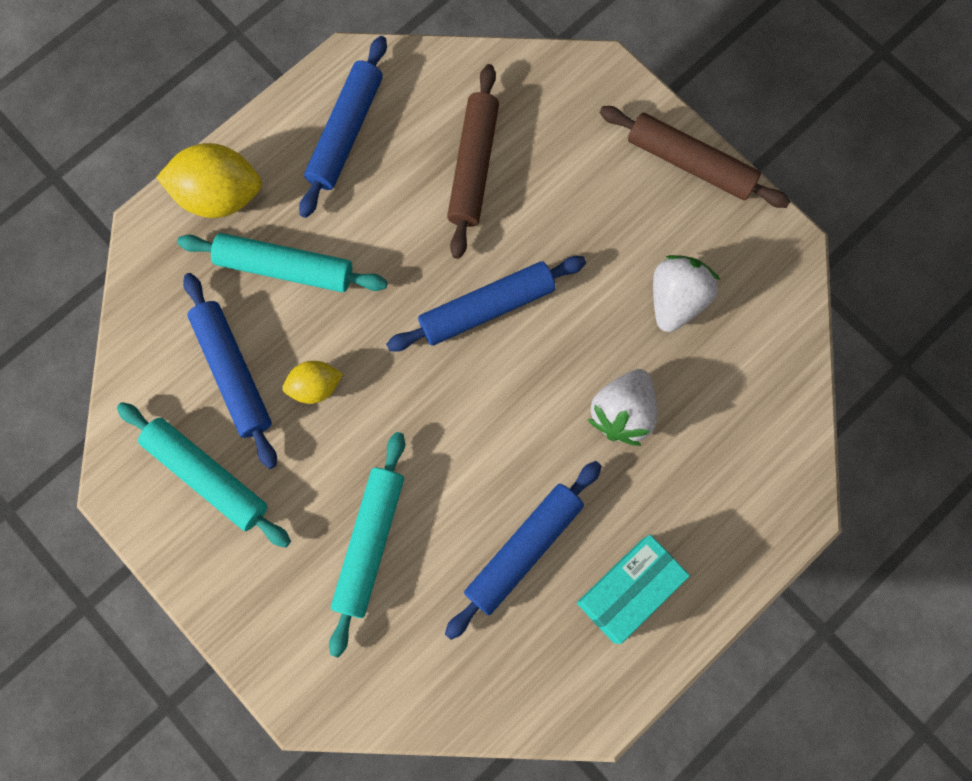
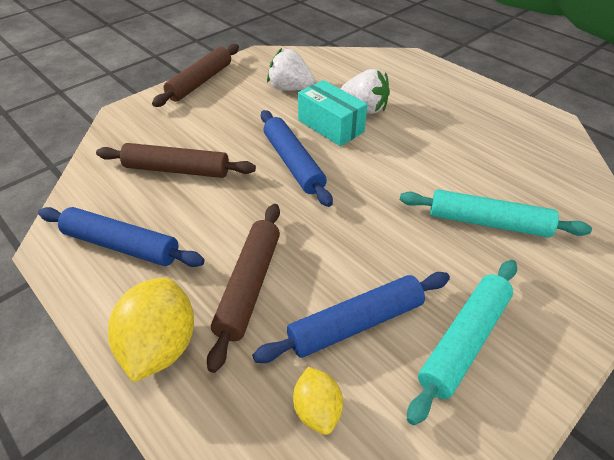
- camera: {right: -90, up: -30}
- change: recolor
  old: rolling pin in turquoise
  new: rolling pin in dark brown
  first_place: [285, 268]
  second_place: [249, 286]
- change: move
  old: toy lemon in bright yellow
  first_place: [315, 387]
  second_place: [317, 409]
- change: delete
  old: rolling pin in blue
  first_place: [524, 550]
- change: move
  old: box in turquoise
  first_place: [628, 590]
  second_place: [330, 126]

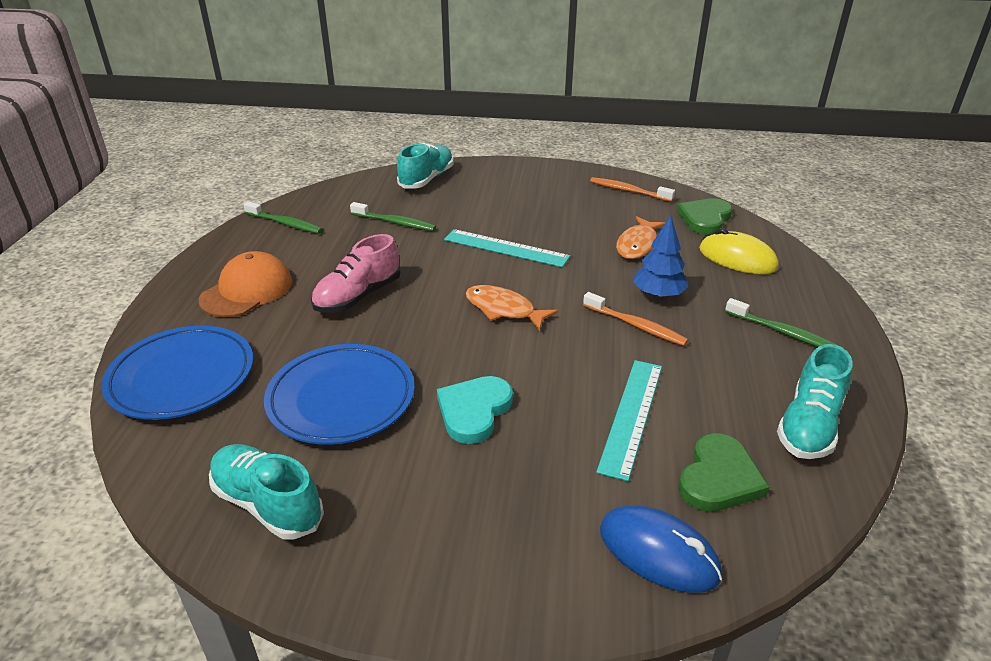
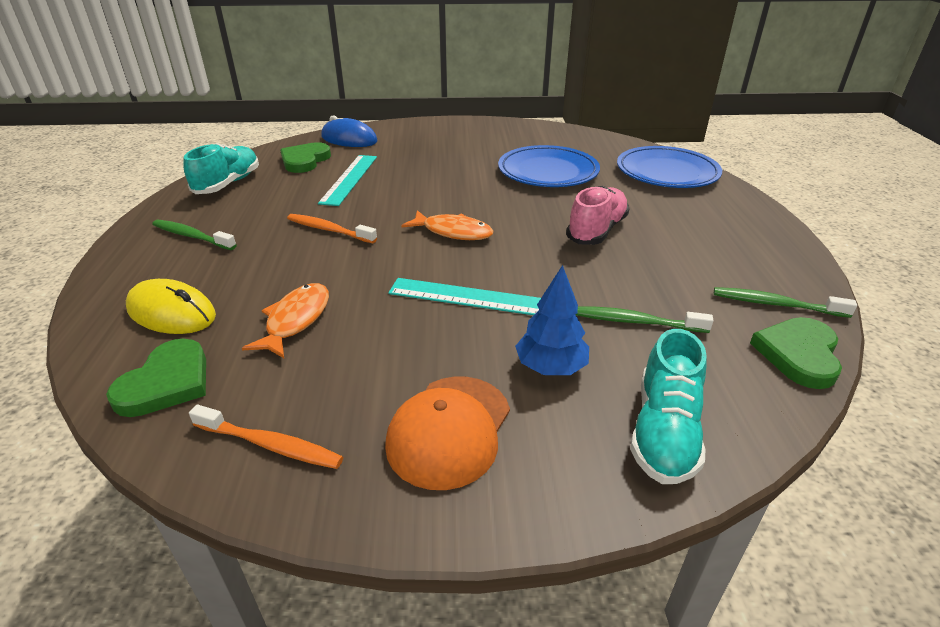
- camera: {right: 170, up: 0}
- change: move
  old: peaked cap in orange
  first_place: [247, 290]
  second_place: [449, 430]
- change: delete
  old: shoe in turquoise
  first_place: [268, 504]
- change: delete
  old: heart shape in turquoise
  first_place: [474, 411]
- change: move
  old: fir tree in blue
  first_place: [658, 294]
  second_place: [550, 367]
- change: insert
  new: heart shape in leaf-green
  second_place: [798, 354]

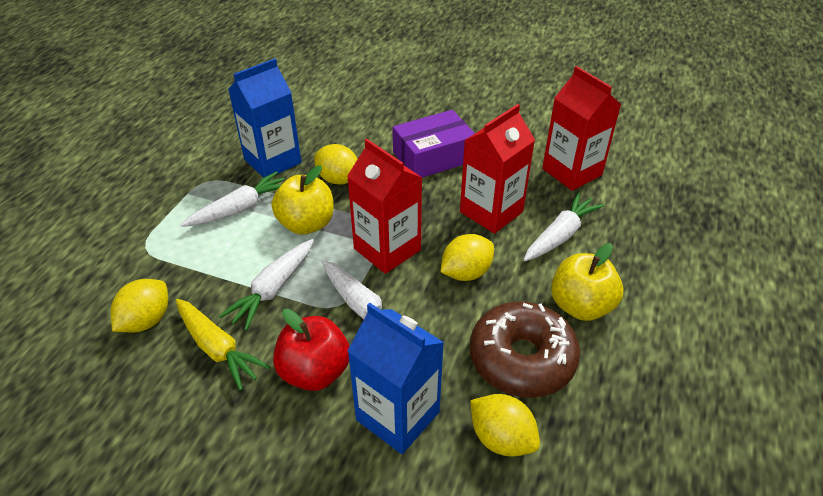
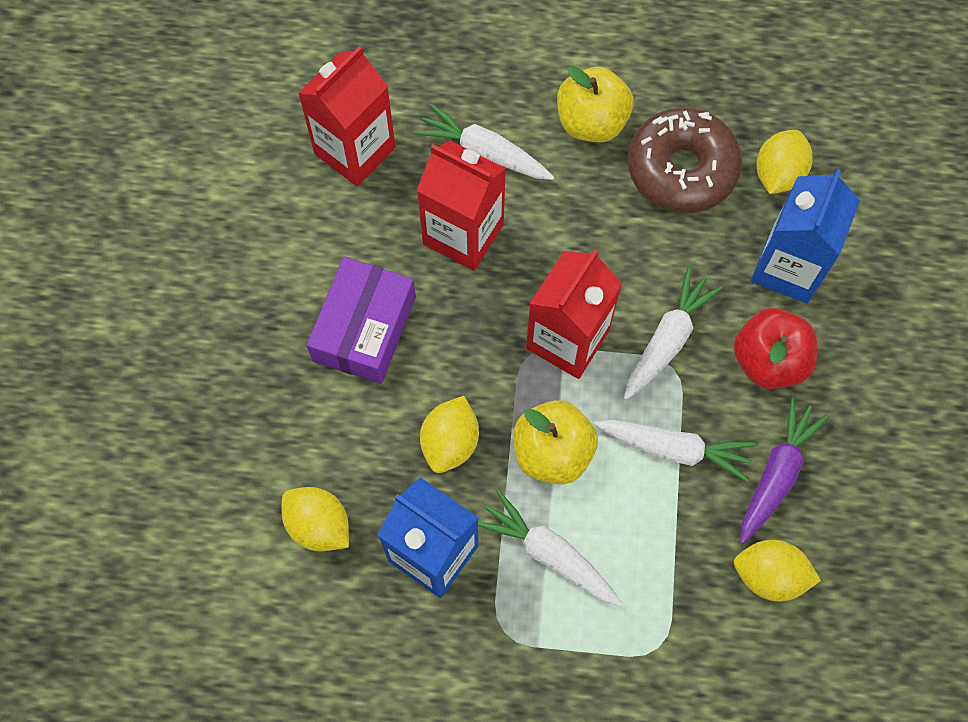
- camera: {right: -105, up: 25}
- change: recolor
  old: root vegetable in bright yellow
  new: root vegetable in purple
  first_place: [218, 348]
  second_place: [776, 473]
- change: rotate
  old: box in purple
  first_place: [433, 156]
  second_place: [364, 329]
  degrees: 60
- change: move
  old: toy lemon in bright yellow
  first_place: [466, 273]
  second_place: [319, 525]

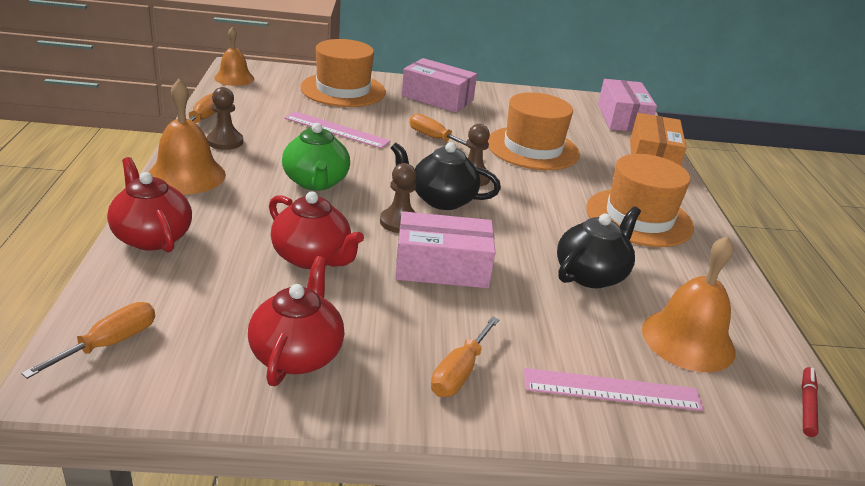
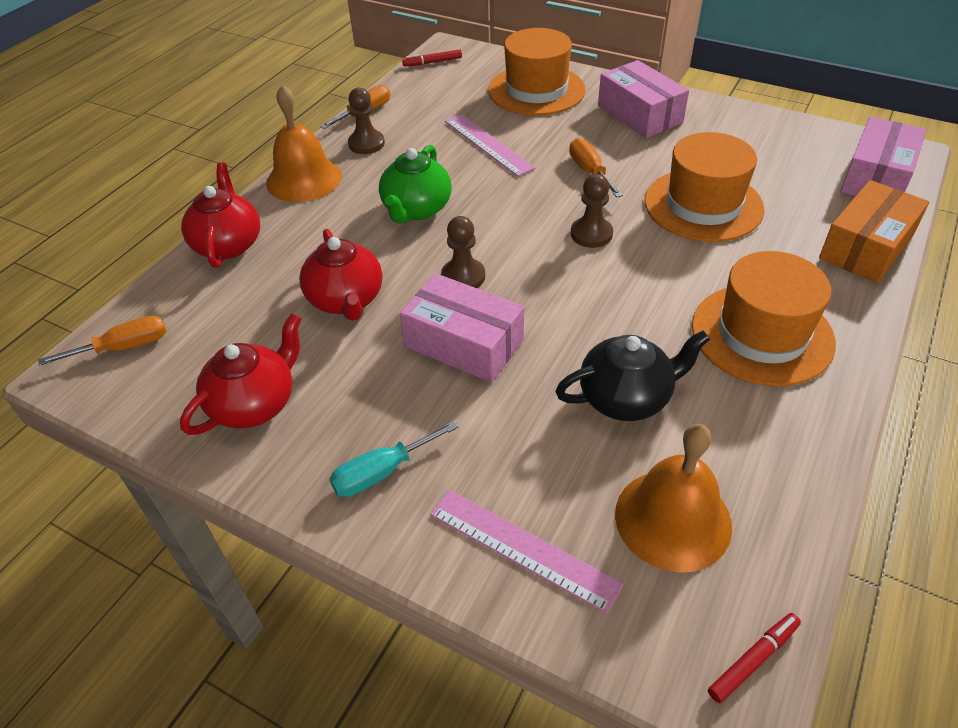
- camera: {right: 35, up: 15}
- change: replace
  old: school bell in orange
  new: marker pen in crimson
  first_place: [234, 78]
  second_place: [432, 62]
- change: delete
  old: tea pot in black
  first_place: [441, 200]
- change: recolor
  old: hand screwdriver in orange
  new: hand screwdriver in turquoise
  first_place: [459, 372]
  second_place: [382, 472]

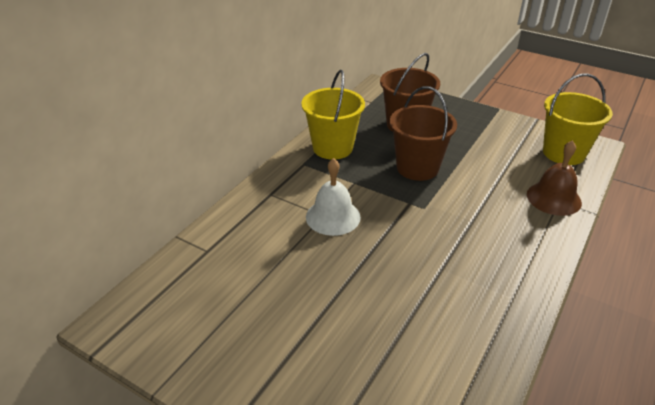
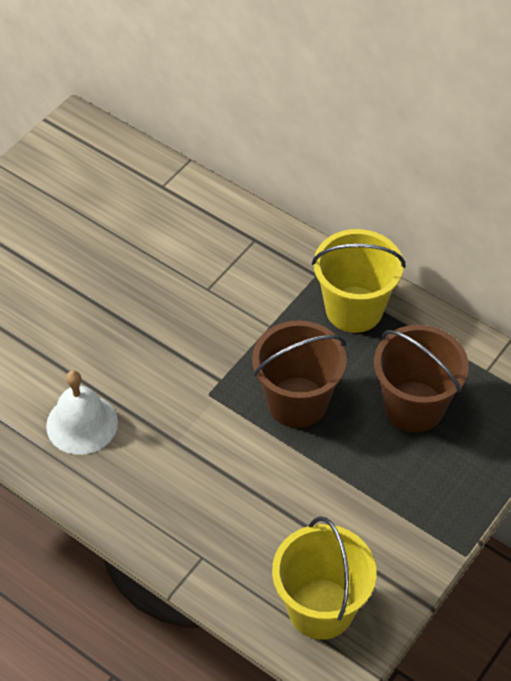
- camera: {right: 95, up: 15}
- change: move
  old: school bell in white
  first_place: [333, 217]
  second_place: [82, 424]
- change: delete
  old: school bell in dark brown
  first_place: [553, 198]

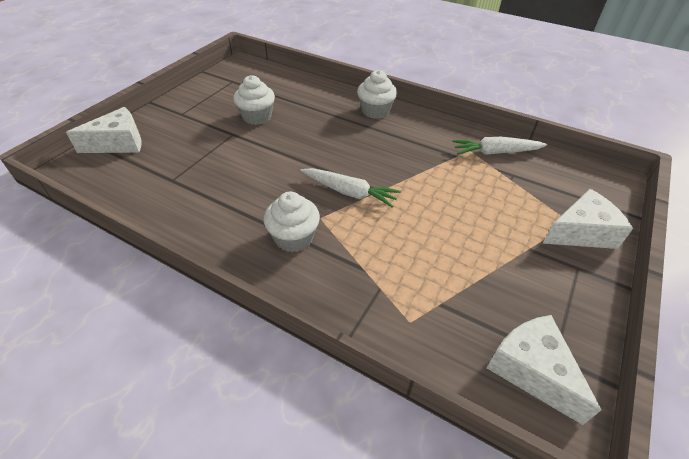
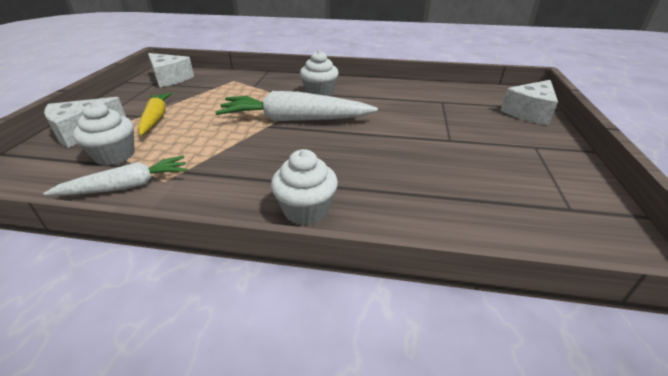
- camera: {right: 160, up: -10}
- change: move
  old: fairy cake in white
  first_place: [257, 117]
  second_place: [115, 155]
- change: resize
  old: root vegetable in white
  first_place: [349, 192]
  second_place: [294, 120]
  factor: 1.64
- change: insert
  new: root vegetable in bright yellow
  second_place: [156, 118]

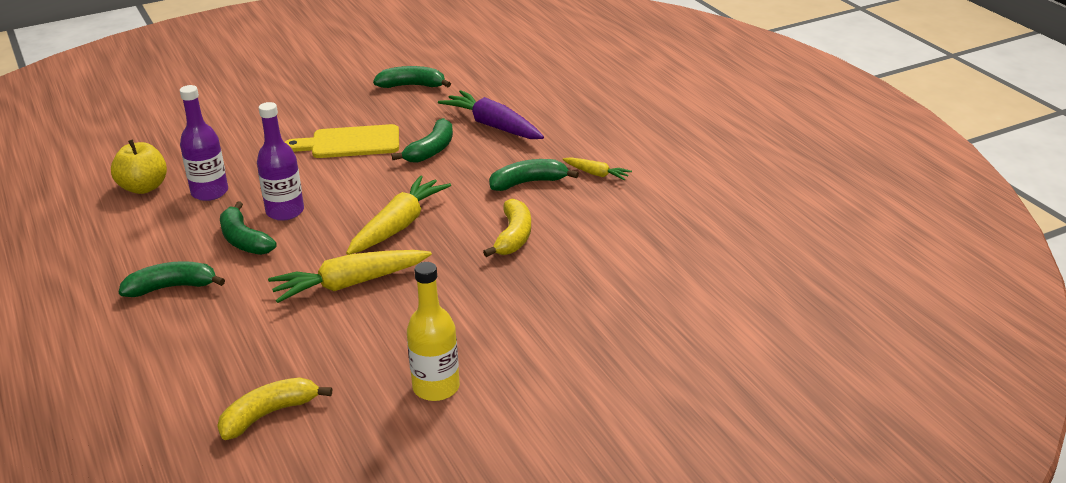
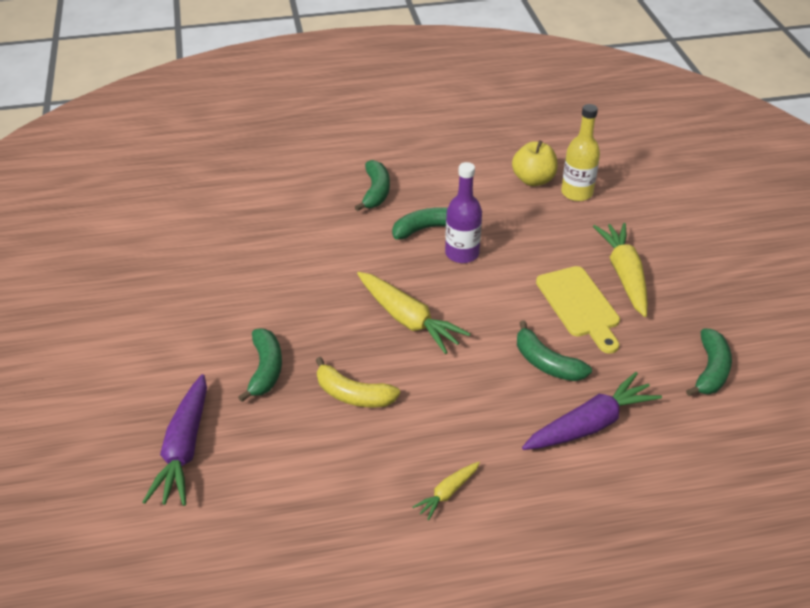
- camera: {right: 105, up: 10}
- change: delete
  old: drink bottle in purple
  first_place: [210, 192]
- change: delete
  old: banana fruit in bright yellow
  first_place: [268, 414]
- change: move
  old: root vegetable in bright yellow
  first_place: [350, 284]
  second_place: [624, 275]
- change: rotate
  old: bread board in bright yellow
  first_place: [350, 143]
  second_place: [579, 305]
  degrees: 150
- change: move
  old: drink bottle in bright yellow
  first_place: [436, 387]
  second_place: [577, 193]
- change: move
  old: banana fruit in leaf-green
  first_place: [528, 183]
  second_place: [265, 369]
- change: insert
  new: root vegetable in purple
  second_place: [184, 449]

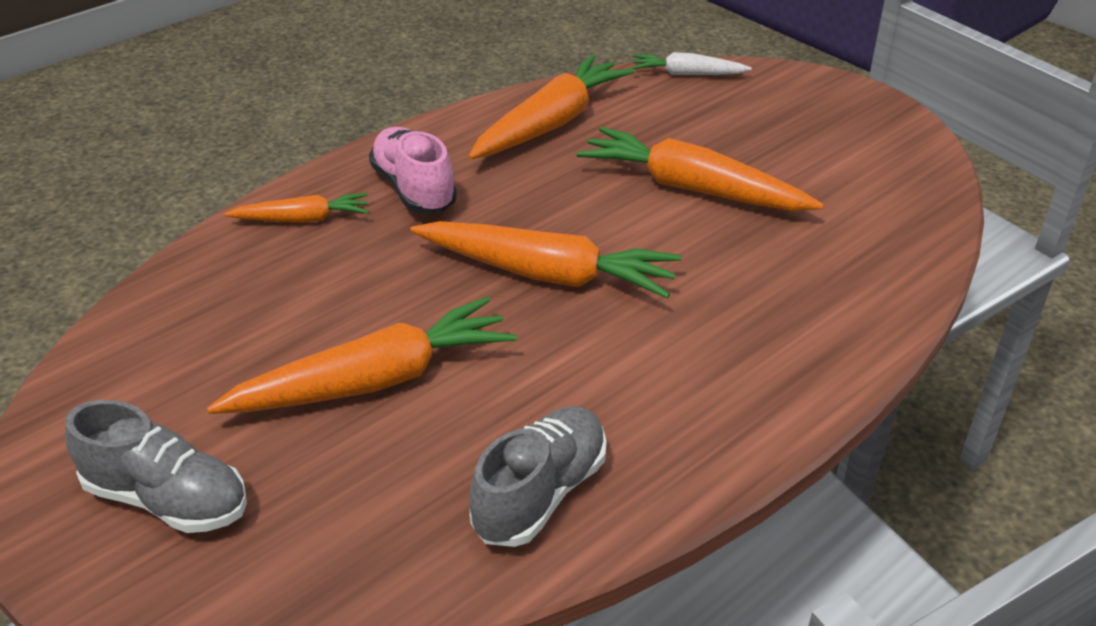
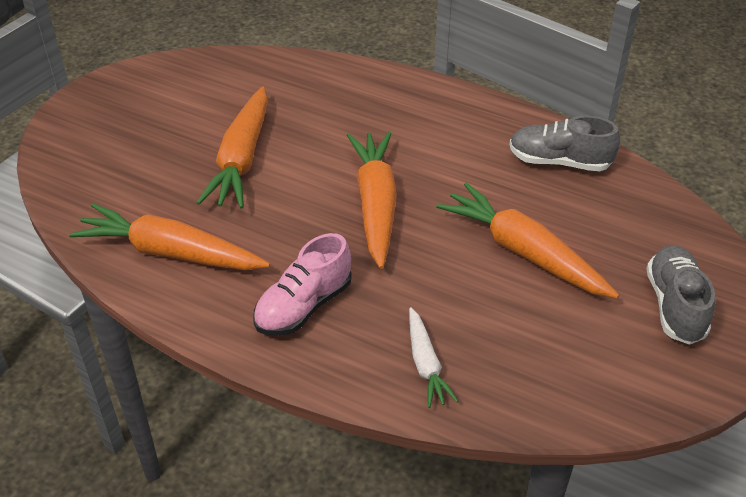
- camera: {right: -110, up: 5}
- change: delete
  old: root vegetable in orange
  first_place: [302, 219]
- change: move
  old: root vegetable in white
  first_place: [687, 74]
  second_place: [425, 364]

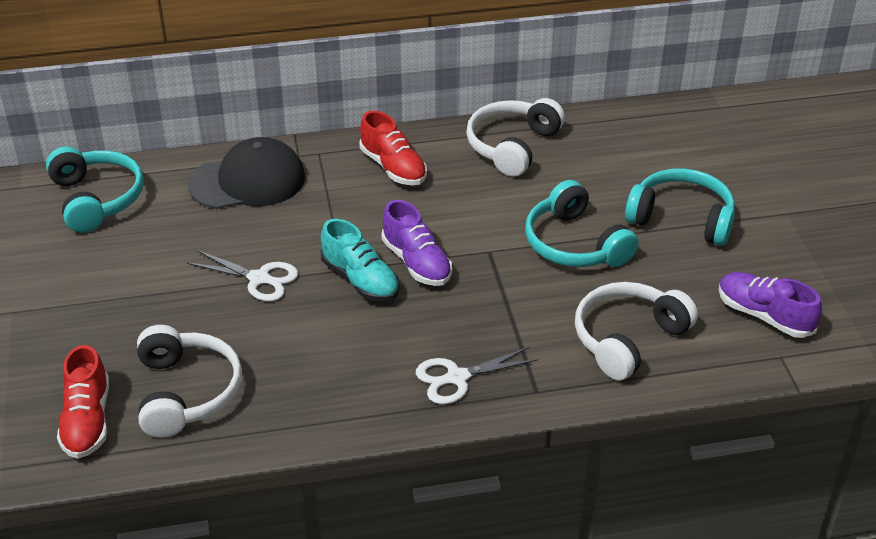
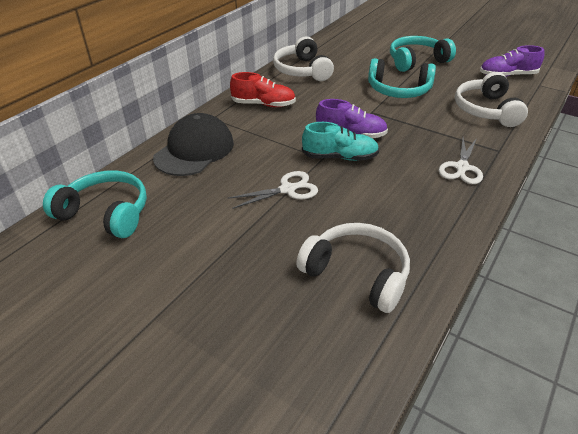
- camera: {right: -45, up: 0}
- change: delete
  old: shoe in crimson
  first_place: [87, 421]

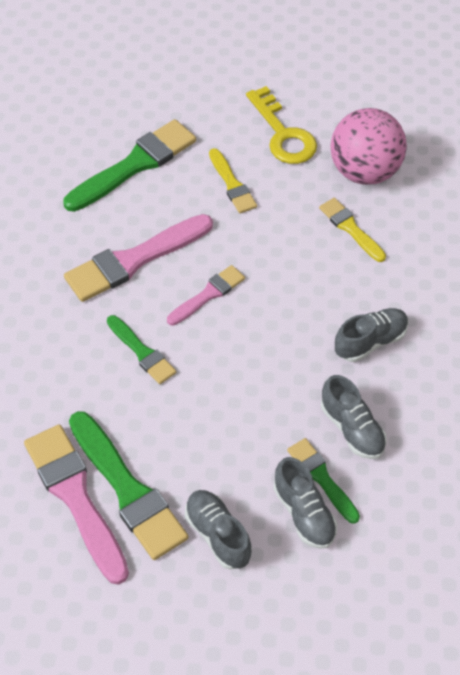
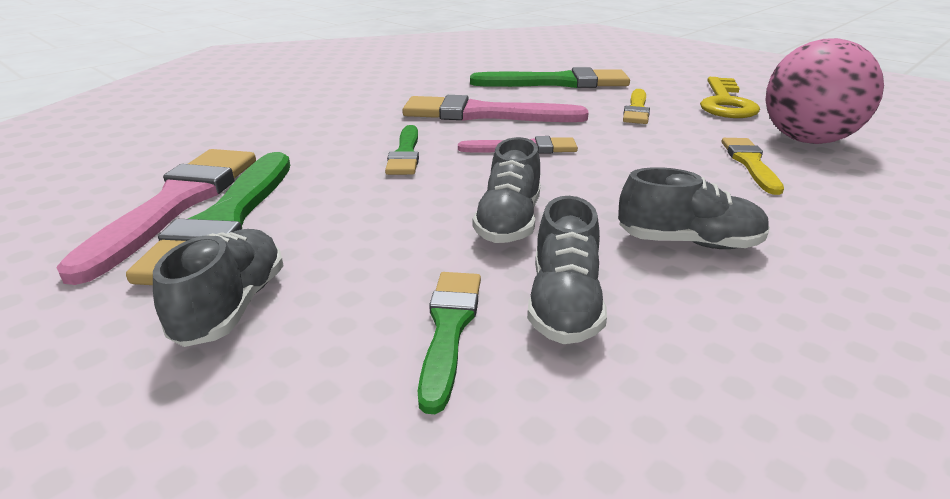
- camera: {right: 40, up: -25}
- change: move
  old: shoe in grey
  first_place: [304, 513]
  second_place: [509, 222]

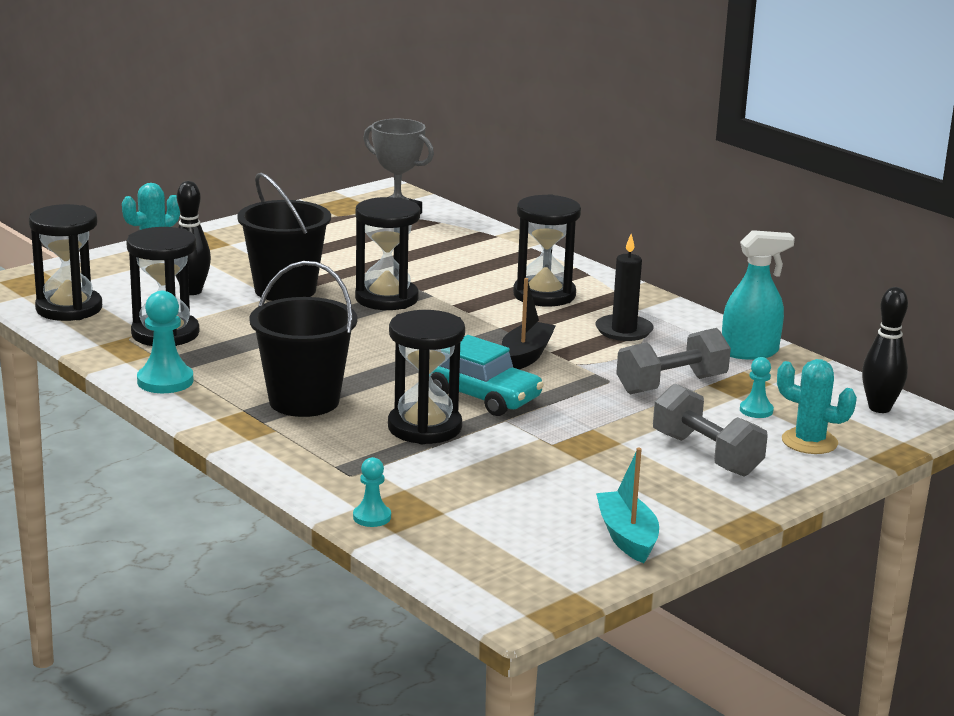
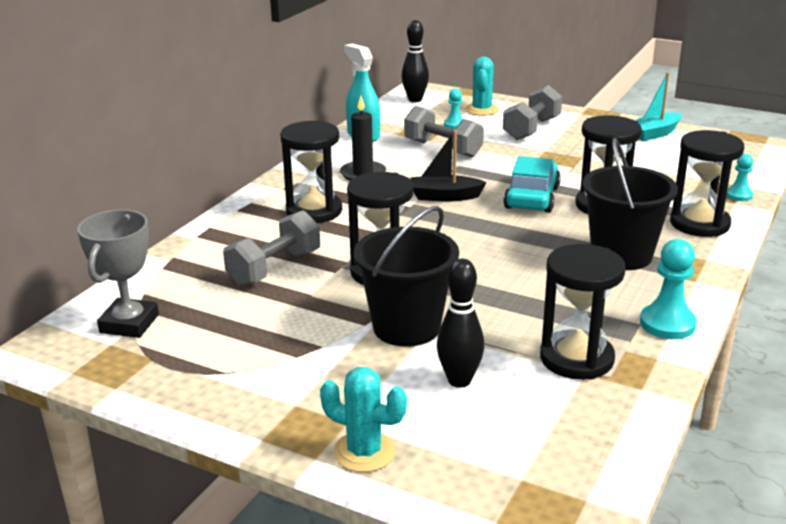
- camera: {right: -110, up: 5}
- change: move
  old: sandglass in black
  first_place: [69, 308]
  second_place: [699, 224]
- change: insert
  new: free weight in grey
  second_place: [274, 268]

